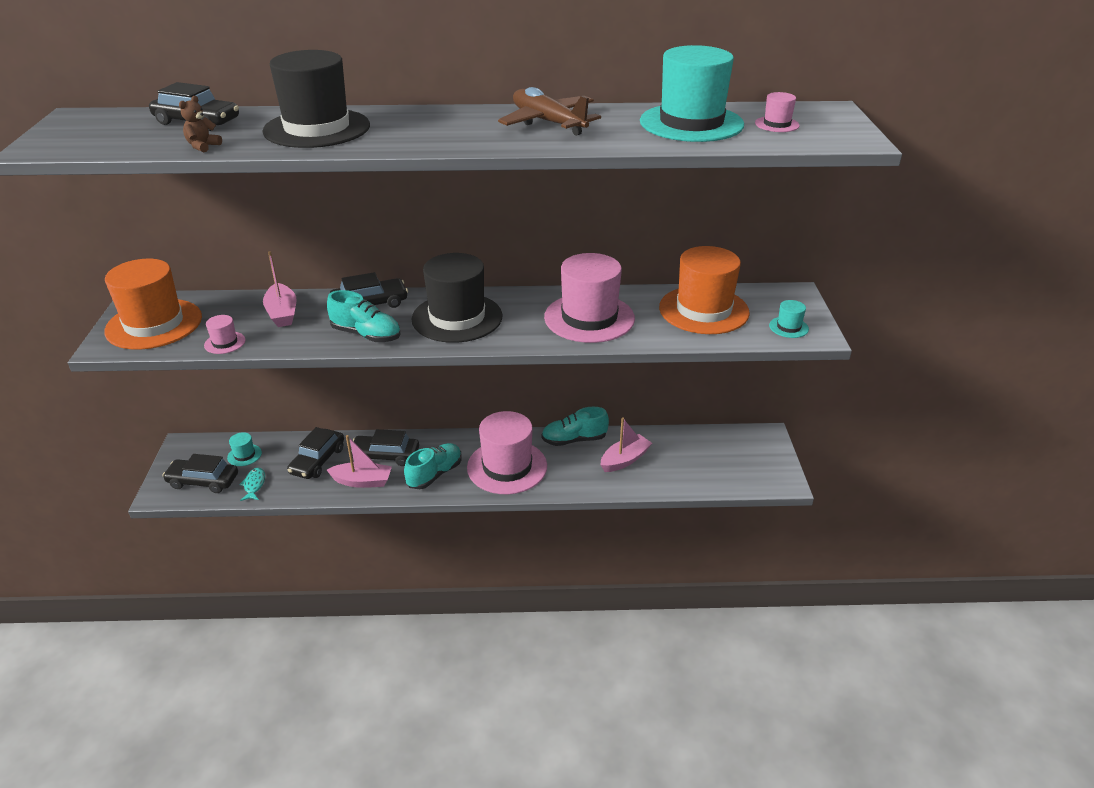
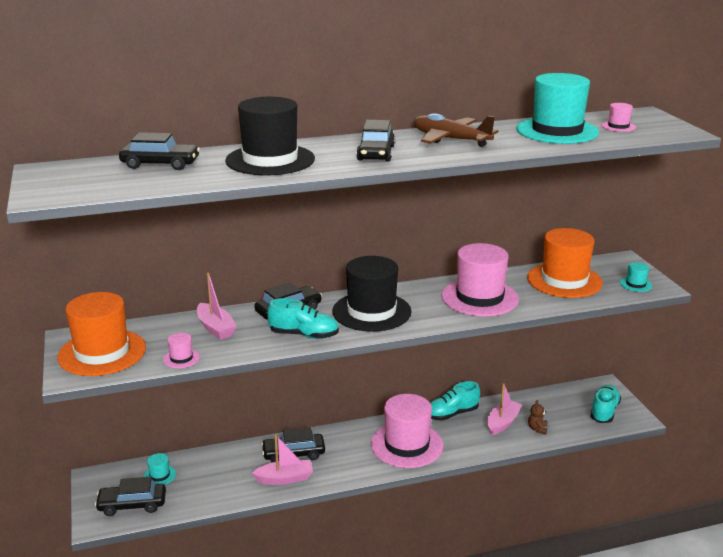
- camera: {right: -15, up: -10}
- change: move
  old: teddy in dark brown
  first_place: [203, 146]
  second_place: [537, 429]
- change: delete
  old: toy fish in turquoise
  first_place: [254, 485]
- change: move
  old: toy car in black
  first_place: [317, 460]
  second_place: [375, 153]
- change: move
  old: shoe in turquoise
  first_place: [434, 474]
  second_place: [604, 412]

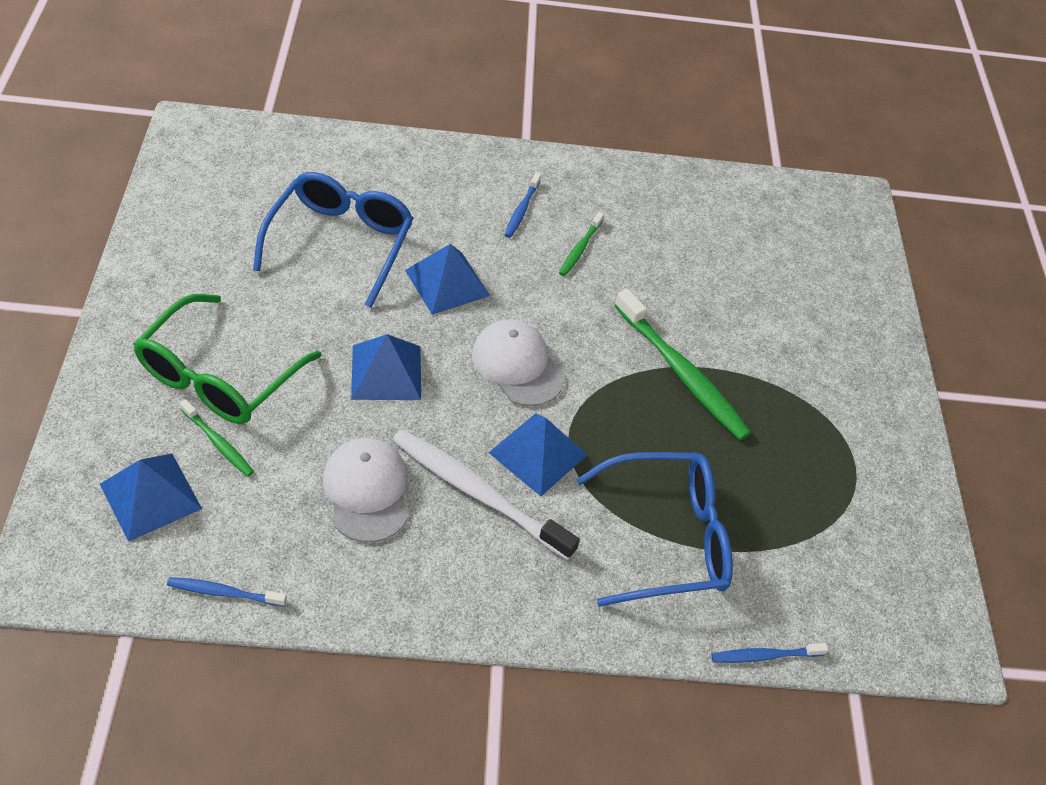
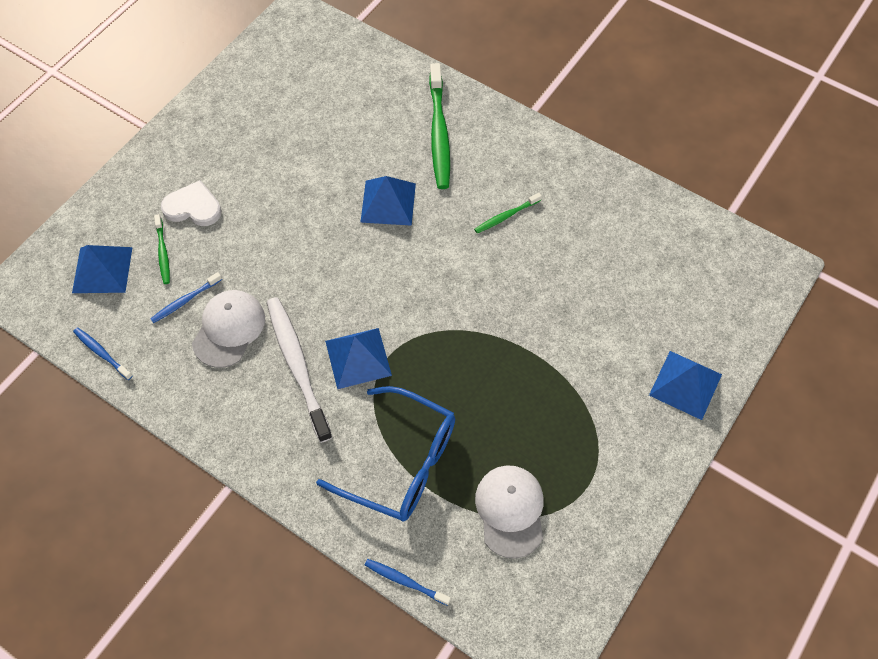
- camera: {right: 40, up: 10}
- change: replace
  old: eyeglasses in leaf-green
  new: heart shape in white
  first_place: [218, 376]
  second_place: [193, 207]
- change: delete
  old: eyeglasses in blue
  first_place: [340, 242]
- change: move
  old: solid pyramid in blue
  first_place: [386, 372]
  second_place: [685, 384]
- change: move
  old: peaked cap in white
  first_place: [517, 365]
  second_place: [510, 511]
- change: move
  old: dental brush in blue
  first_place: [521, 210]
  second_place: [185, 301]
- change: move
  old: dental brush in leaf-green
  first_place: [681, 373]
  second_place: [439, 133]

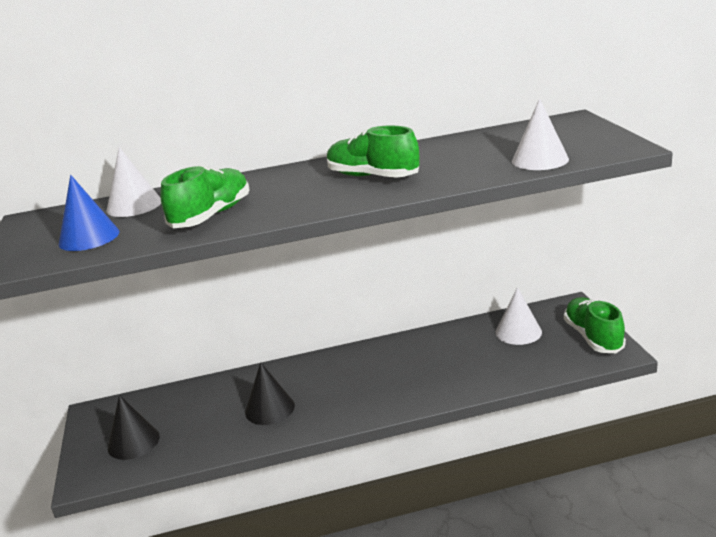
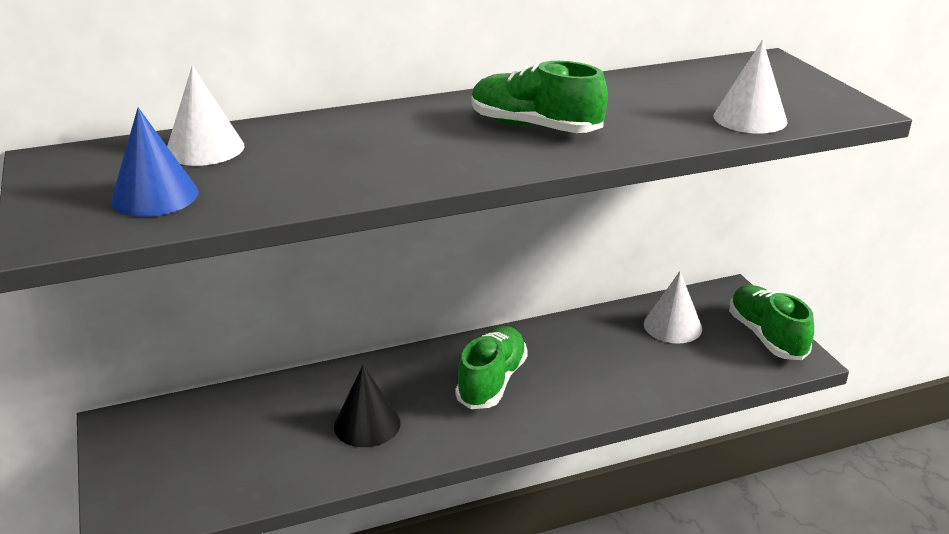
- camera: {right: -10, up: 5}
- change: delete
  old: solid cone in black
  first_place: [133, 442]
- change: move
  old: shoe in leaf-green
  first_place: [212, 215]
  second_place: [492, 381]

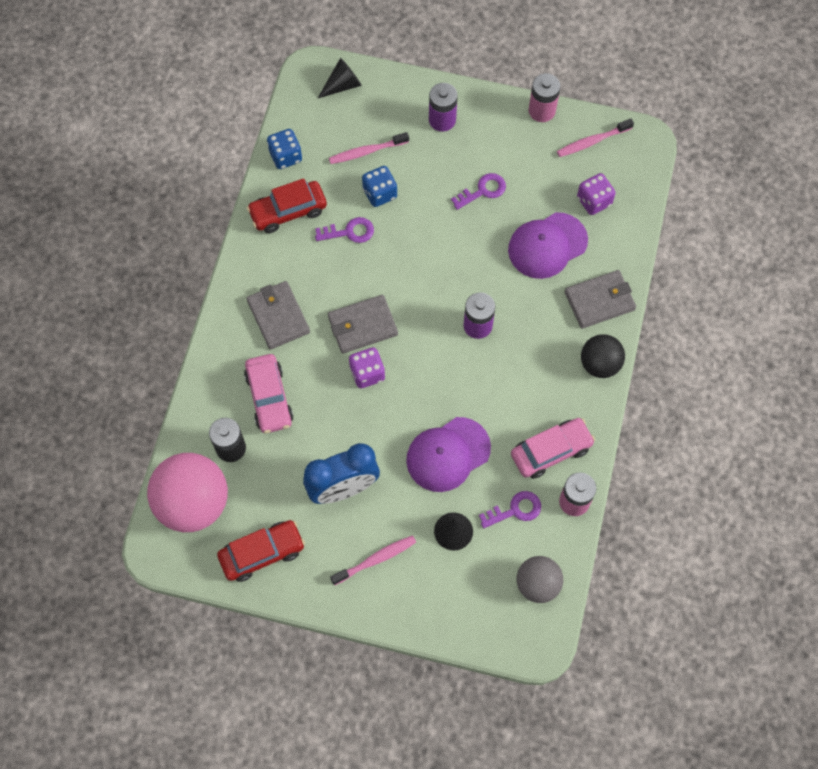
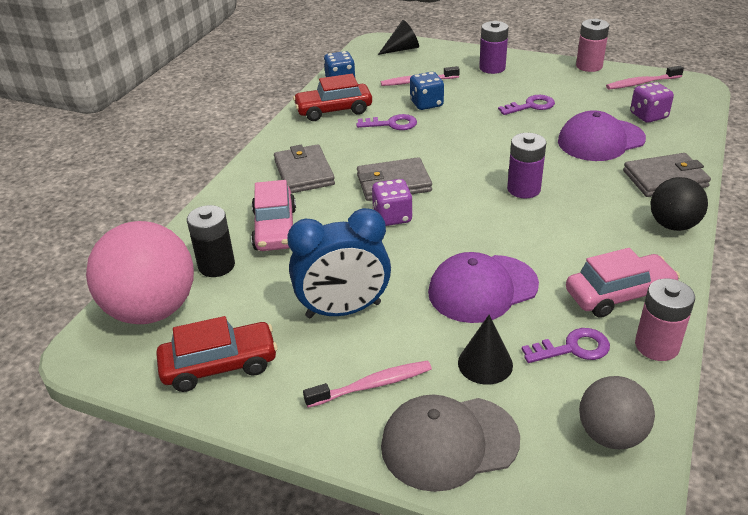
- camera: {right: 10, up: -30}
- change: insert
  new: peaked cap in grey
  second_place: [449, 442]

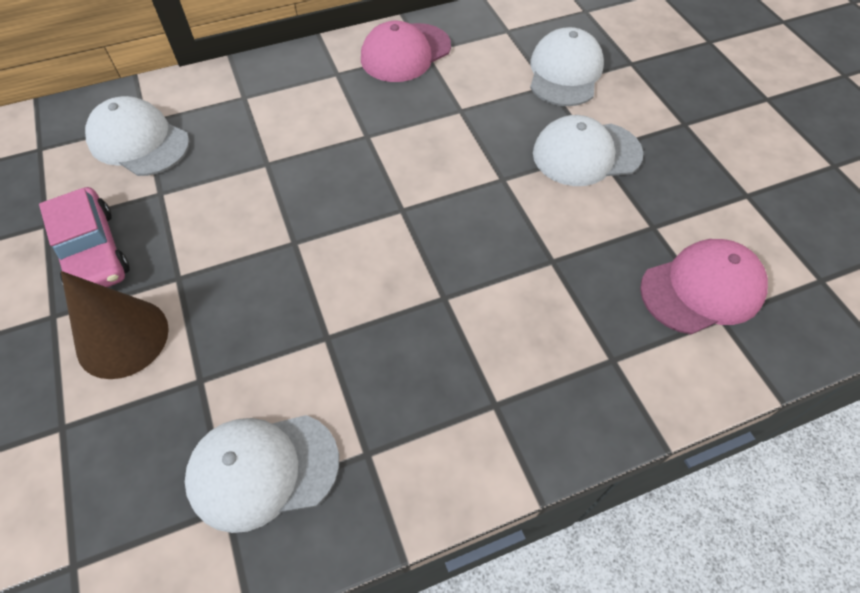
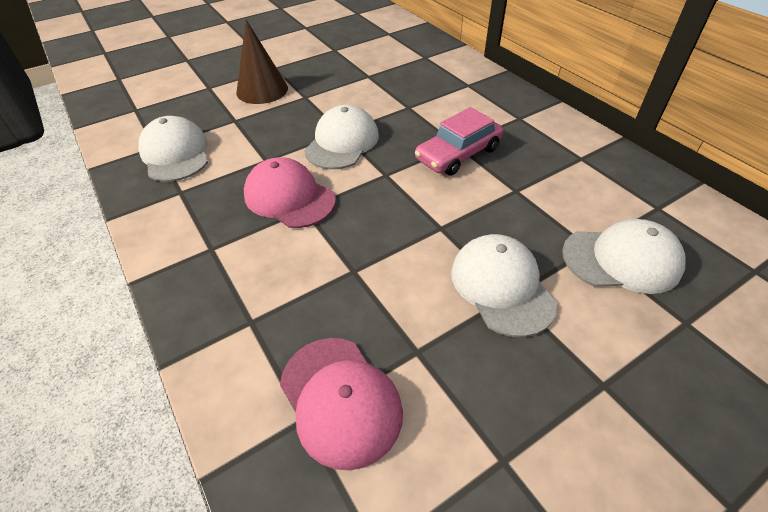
- camera: {right: 80, up: -10}
- change: move
  old: toy car in rose-pink
  first_place: [92, 251]
  second_place: [458, 154]
- change: move
  old: peaked cap in white
  first_place: [139, 141]
  second_place: [342, 142]
- change: move
  old: peaked cap in rose-pink
  first_place: [405, 53]
  second_place: [289, 197]

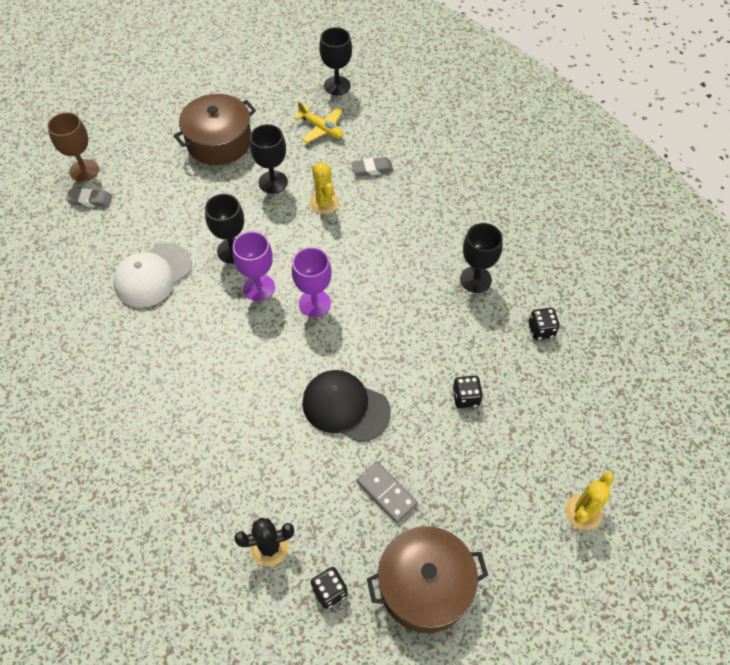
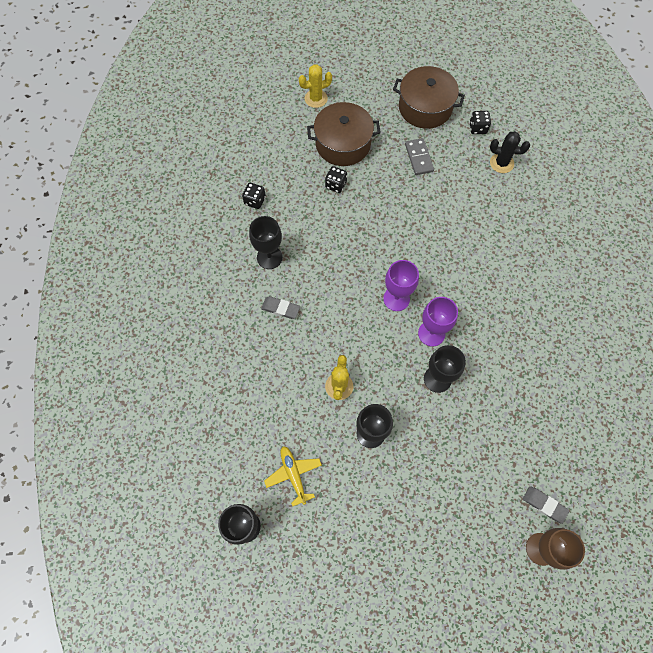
- camera: {right: -150, up: 10}
- change: delete
  old: peaked cap in white
  first_place: [153, 275]
- change: move
  old: pot in dark brown
  first_place: [219, 142]
  second_place: [343, 144]
- change: delete
  old: peaked cap in black
  first_place: [345, 407]
- change: move
  old: gum eraser in grey
  first_place: [372, 169]
  second_place: [280, 308]

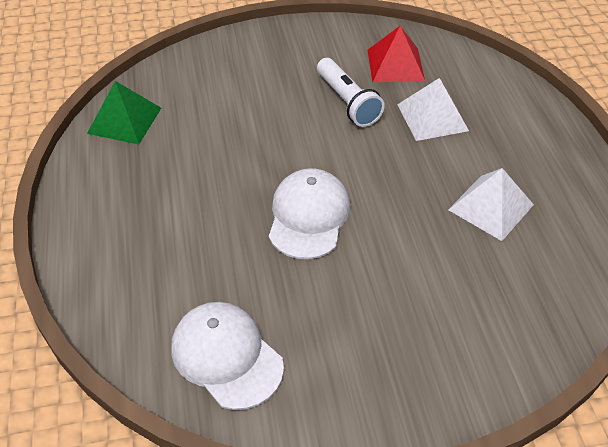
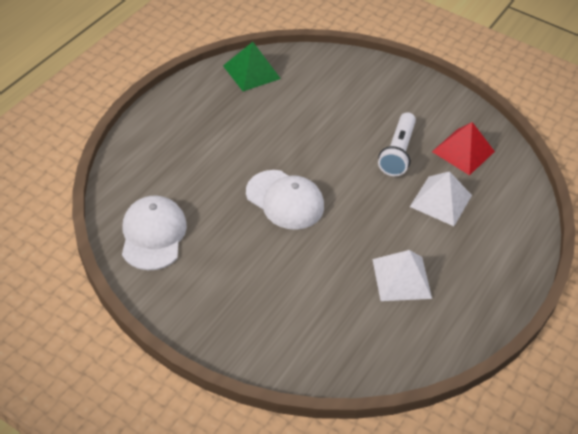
- camera: {right: 40, up: 0}
- change: rotate
  old: peaked cap in white
  first_place: [308, 216]
  second_place: [285, 200]
  degrees: 75

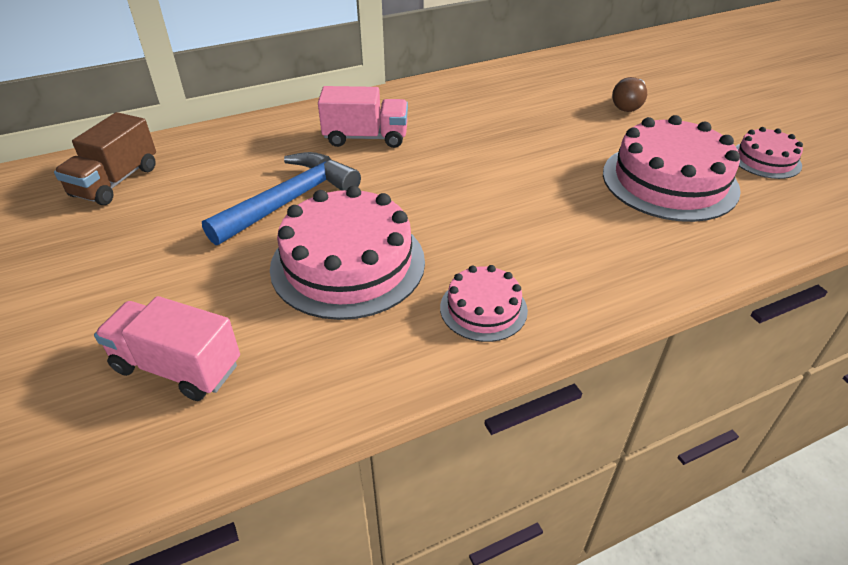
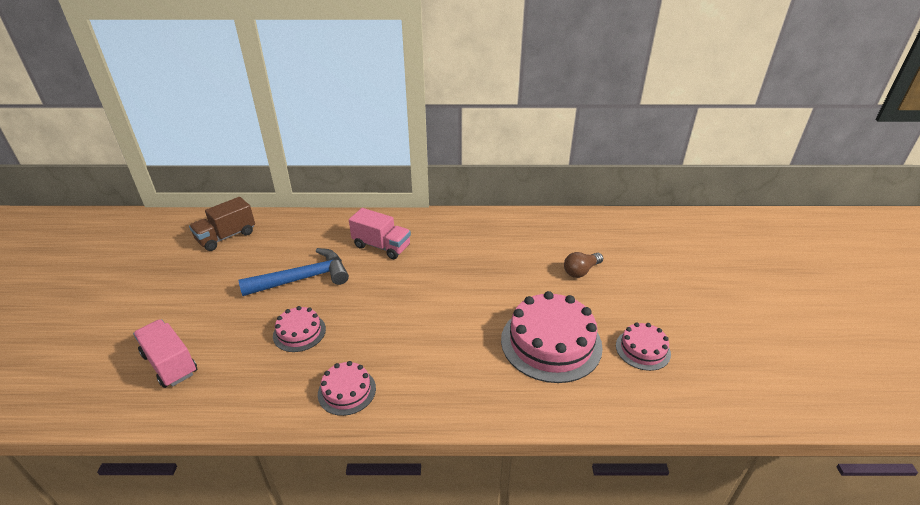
- camera: {right: 25, up: -5}
- change: resize
  old: cake in rose-pink
  first_place: [348, 263]
  second_place: [299, 332]
  factor: 0.53

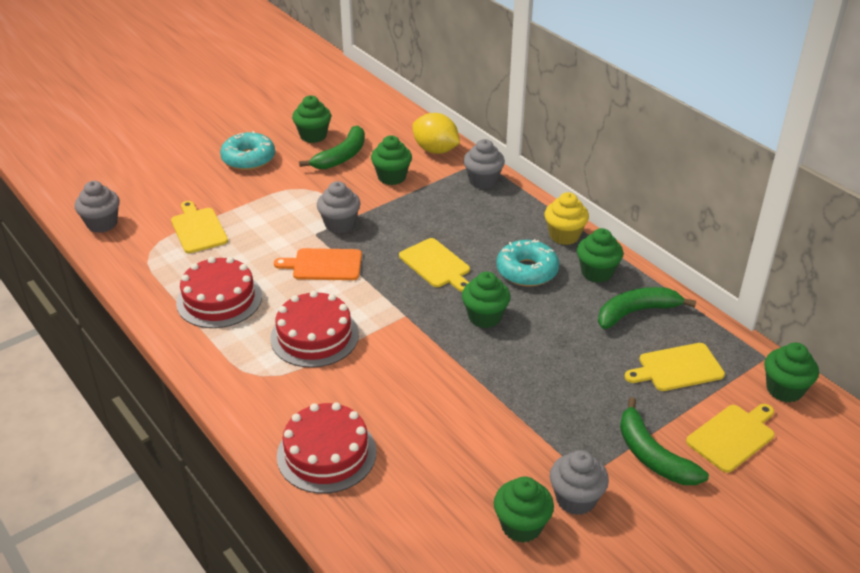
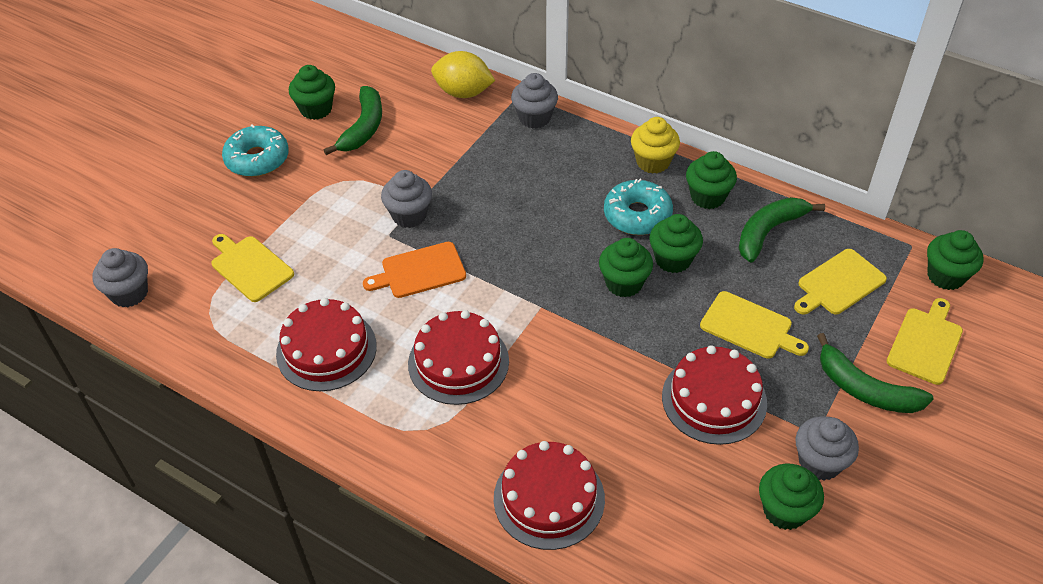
- camera: {right: -20, up: 10}
- change: move
  old: fairy cake in leaf-green
  first_place: [392, 177]
  second_place: [673, 259]
- change: move
  old: bread board in bright yellow
  first_place: [436, 265]
  second_place: [749, 327]
- change: insert
  new: cake in crimson
  second_place: [714, 399]

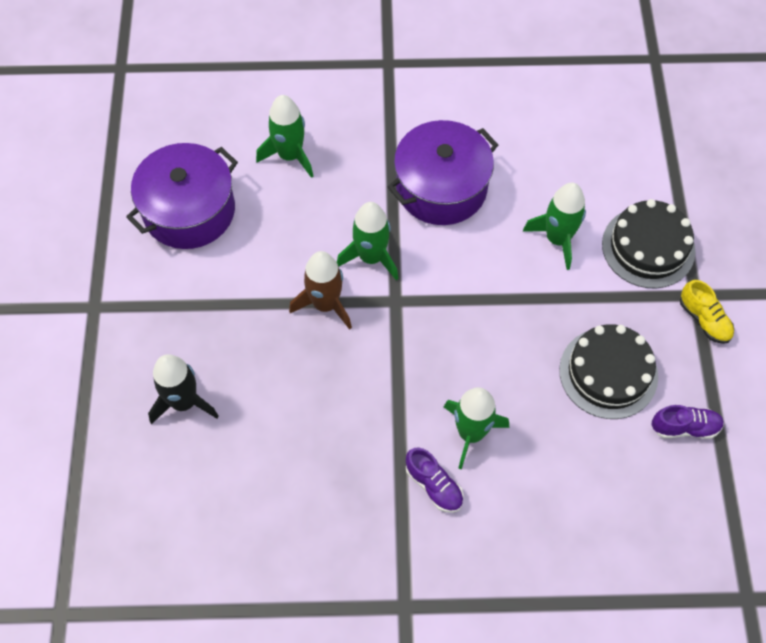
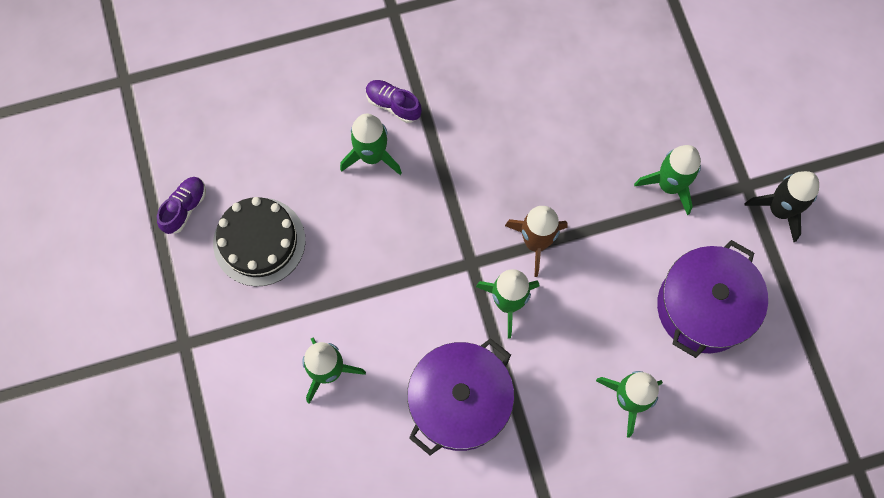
- camera: {right: 165, up: 10}
- change: move
  old: rocket in black
  first_place: [184, 402]
  second_place: [779, 210]
- change: delete
  old: cake in black
  first_place: [648, 247]
- change: rotate
  old: shoe in purple
  first_place: [685, 427]
  second_place: [185, 208]
  degrees: 135
- change: delete
  old: shoe in bright yellow
  first_place: [704, 320]
- change: insert
  new: rocket in leaf-green
  second_place: [669, 185]

